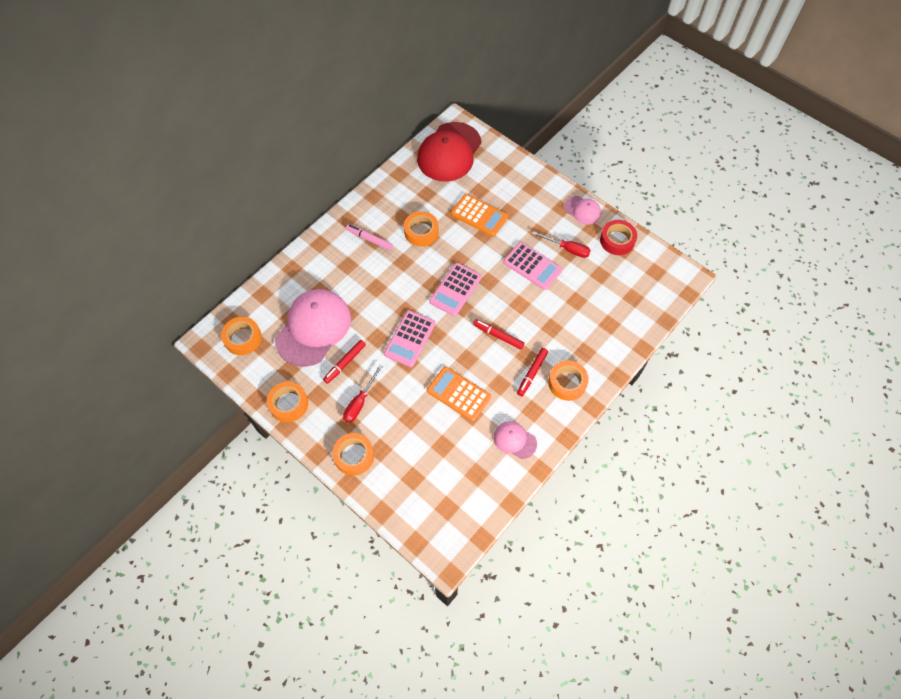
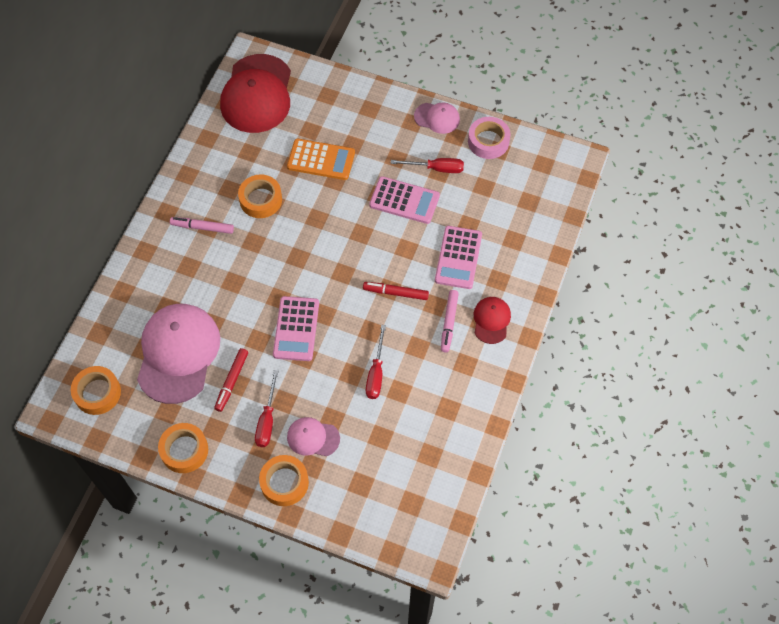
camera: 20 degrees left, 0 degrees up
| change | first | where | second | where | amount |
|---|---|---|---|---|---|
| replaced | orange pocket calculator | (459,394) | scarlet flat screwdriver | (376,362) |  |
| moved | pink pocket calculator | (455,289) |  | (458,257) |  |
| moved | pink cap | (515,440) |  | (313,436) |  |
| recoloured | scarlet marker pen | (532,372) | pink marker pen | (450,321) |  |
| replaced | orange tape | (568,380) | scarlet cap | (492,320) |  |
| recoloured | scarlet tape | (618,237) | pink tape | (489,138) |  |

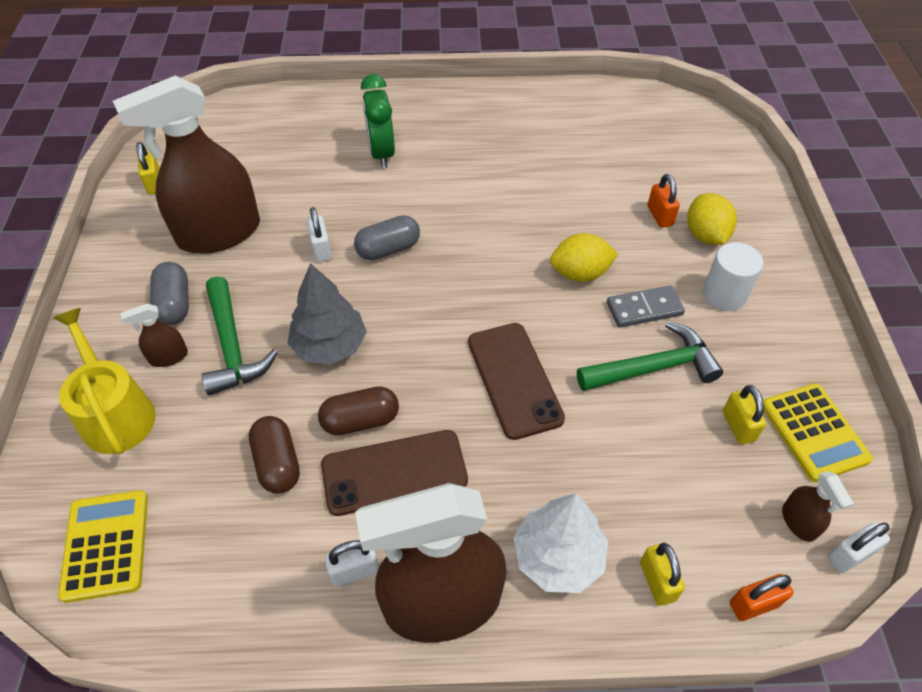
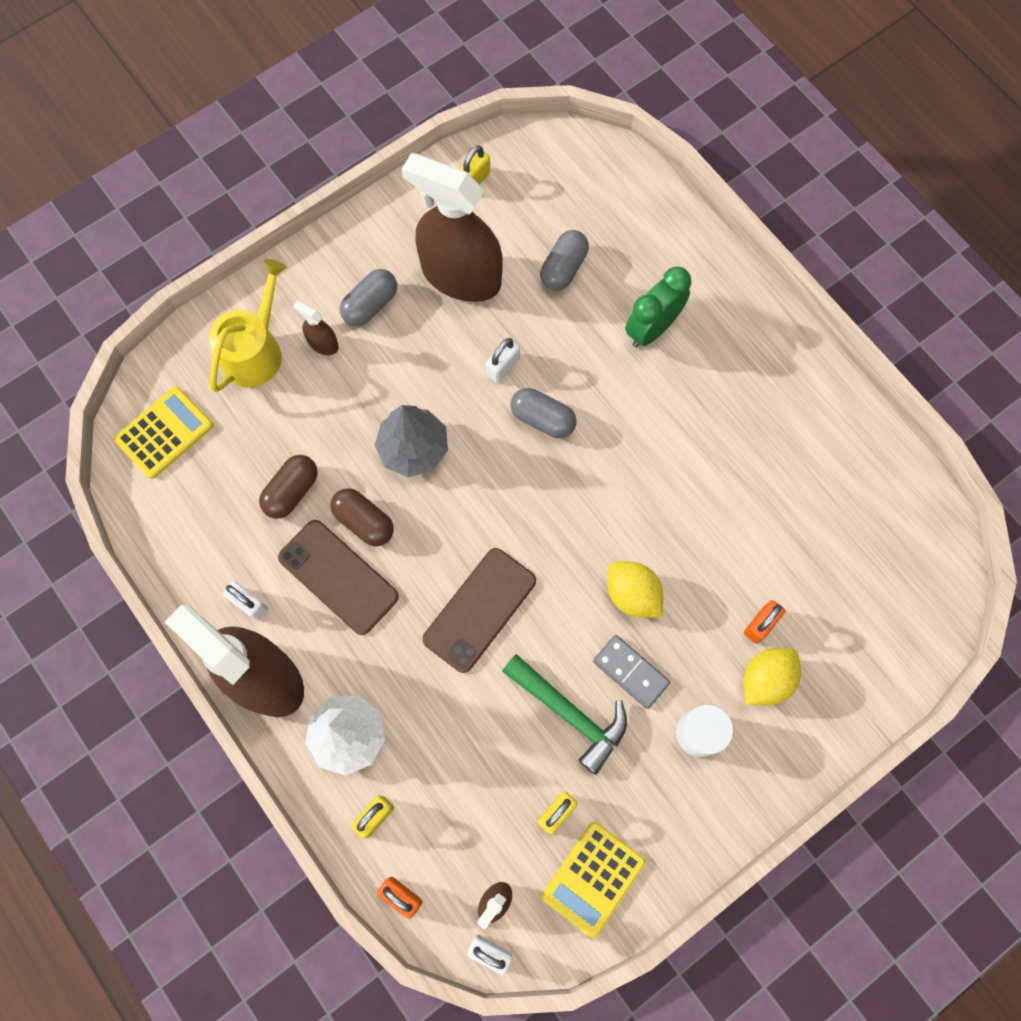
camera: 55 degrees right, 20 degrees up
| change | first | where | second | where | amount |
|---|---|---|---|---|---|
| removed | green claw hammer | (240,336) |  |  |  |
| added |  |  | ash-grey capsule | (564,260) |  |

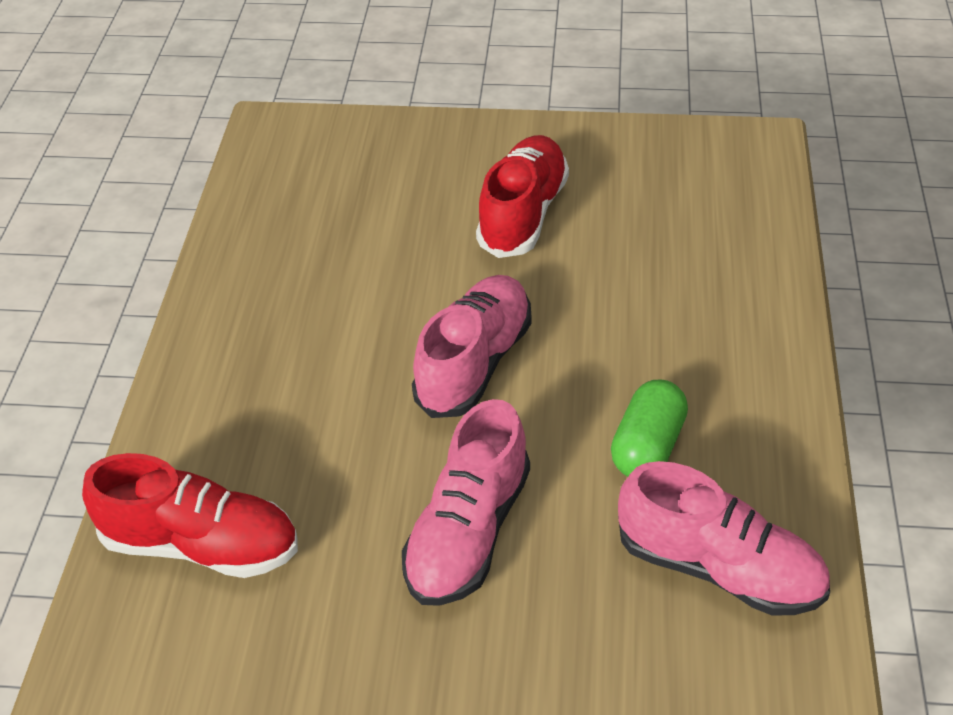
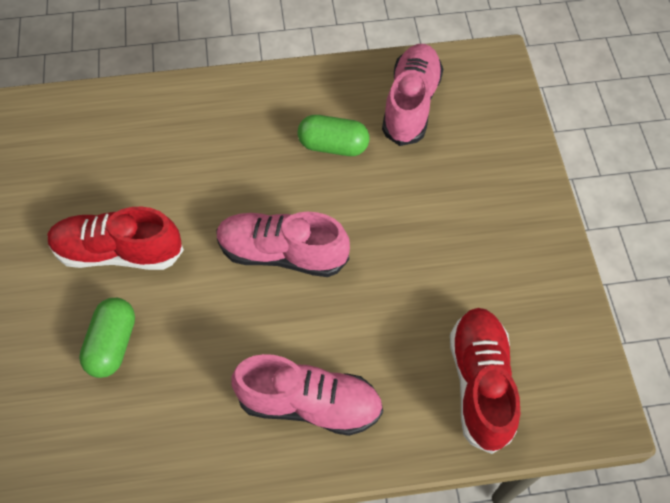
camera: 105 degrees left, 15 degrees up
| change | first | where | second | where | amount |
|---|---|---|---|---|---|
| moved | pink shoe | (466,502) |  | (307,395) |  |
| added |  |  | green capsule | (107,338) |  |

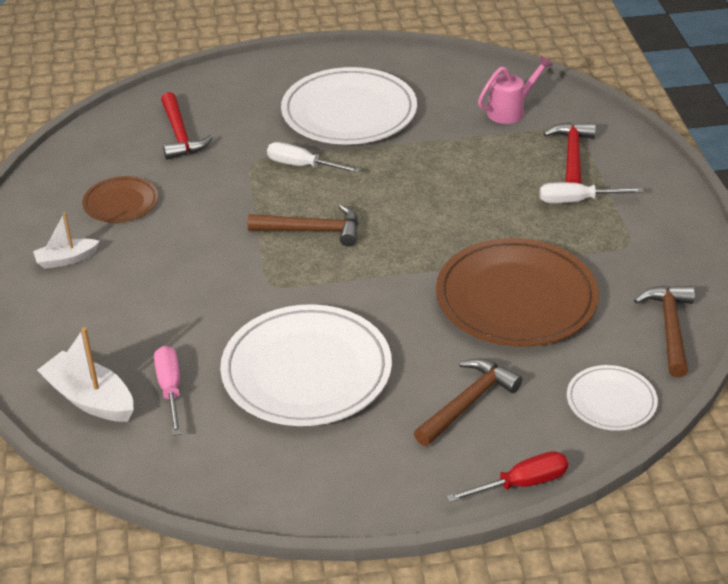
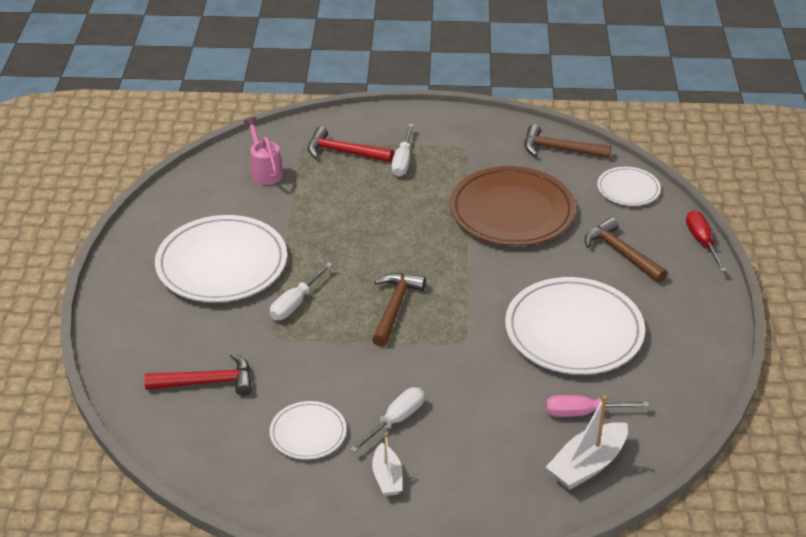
camera: 80 degrees left, 0 degrees up
| change | first | where | second | where | amount |
|---|---|---|---|---|---|
| recoloured | brown plate | (120,199) | pure white plate | (308,430) |  |
| added |  |  | pure white flat screwdriver | (387,420) |  |

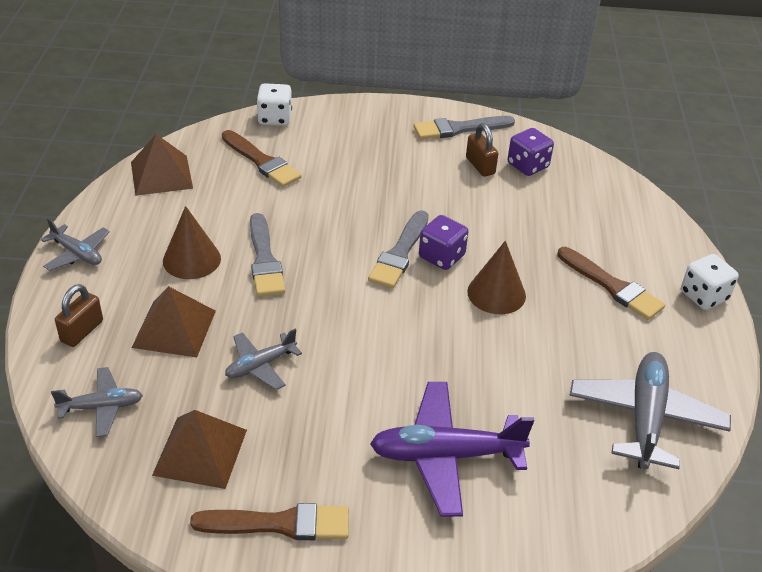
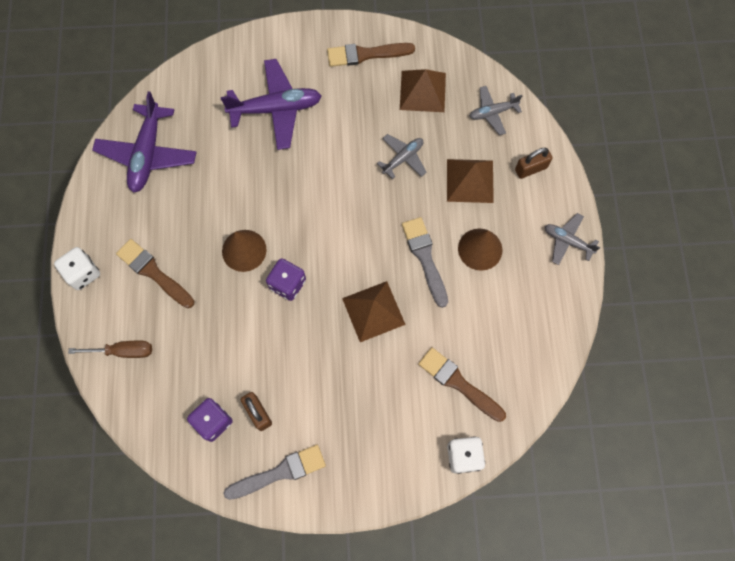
camera: 175 degrees right, 30 degrees up
| change | first | where | second | where | amount |
|---|---|---|---|---|---|
| turned | brown small lock | (79,315) |  | (534,163) | 45 degrees clockwise |
| moved | brown pyramid | (162,165) |  | (374,311) |  |
| removed | ash-grey brush | (398,249) |  |  |  |
| recoloured | ash-grey toy plane | (650,411) | violet toy plane | (144,142) |  |
| added |  |  | brown flat screwdriver | (110,349) |  |

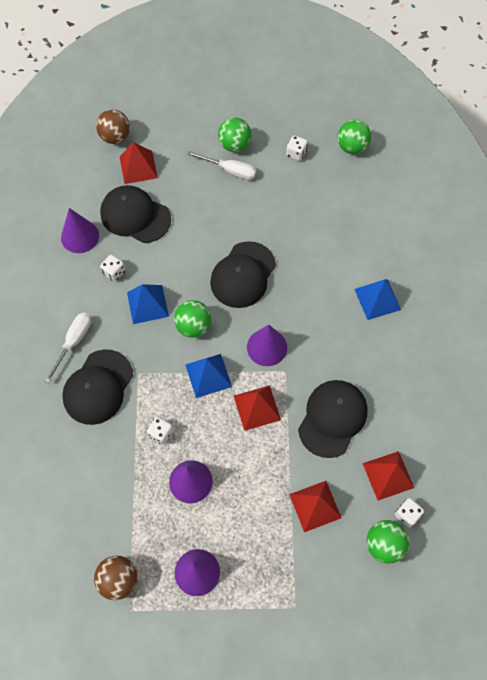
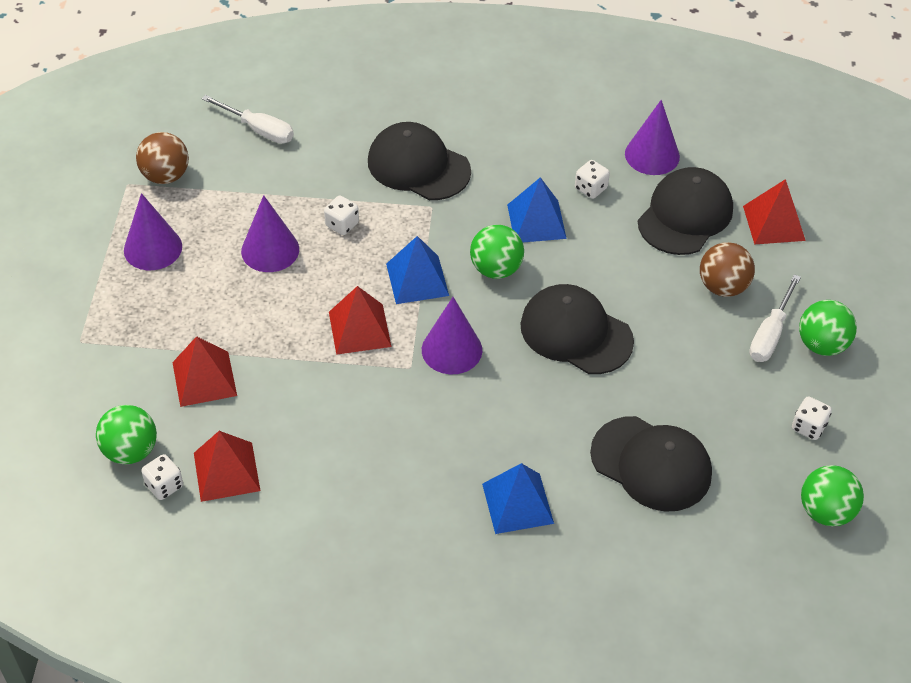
camera: 95 degrees right, 15 degrees down
| change | first | where | second | where | amount |
|---|---|---|---|---|---|
| moved | pure white flat screwdriver | (67,347) |  | (248,119) |  |
| moved | brown ball | (113,126) |  | (727,269) |  |
| moved | jet-black cap | (333,419) |  | (651,464) |  |

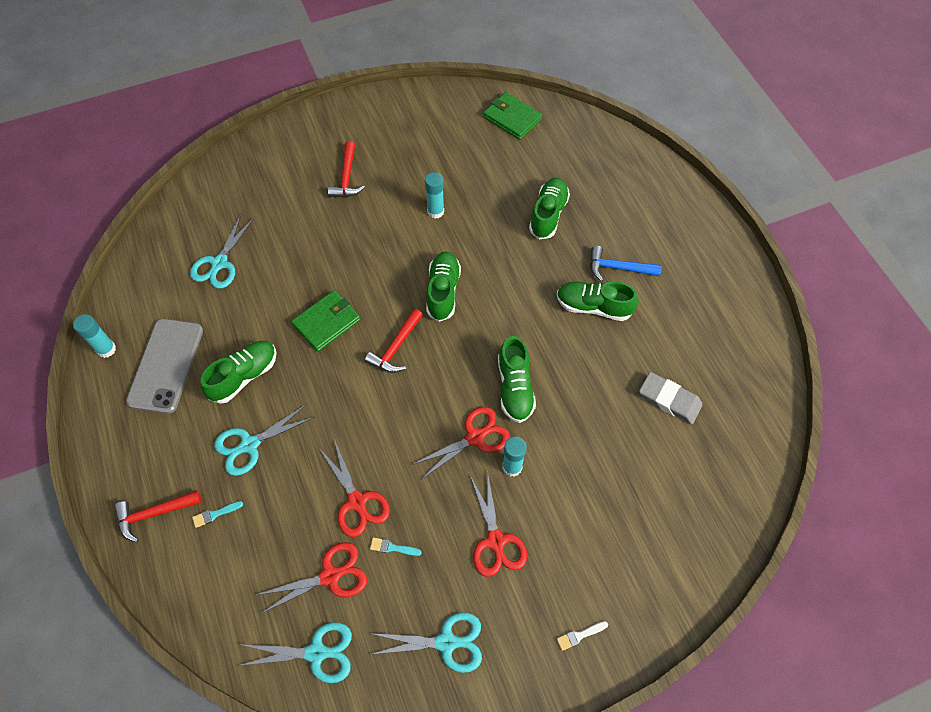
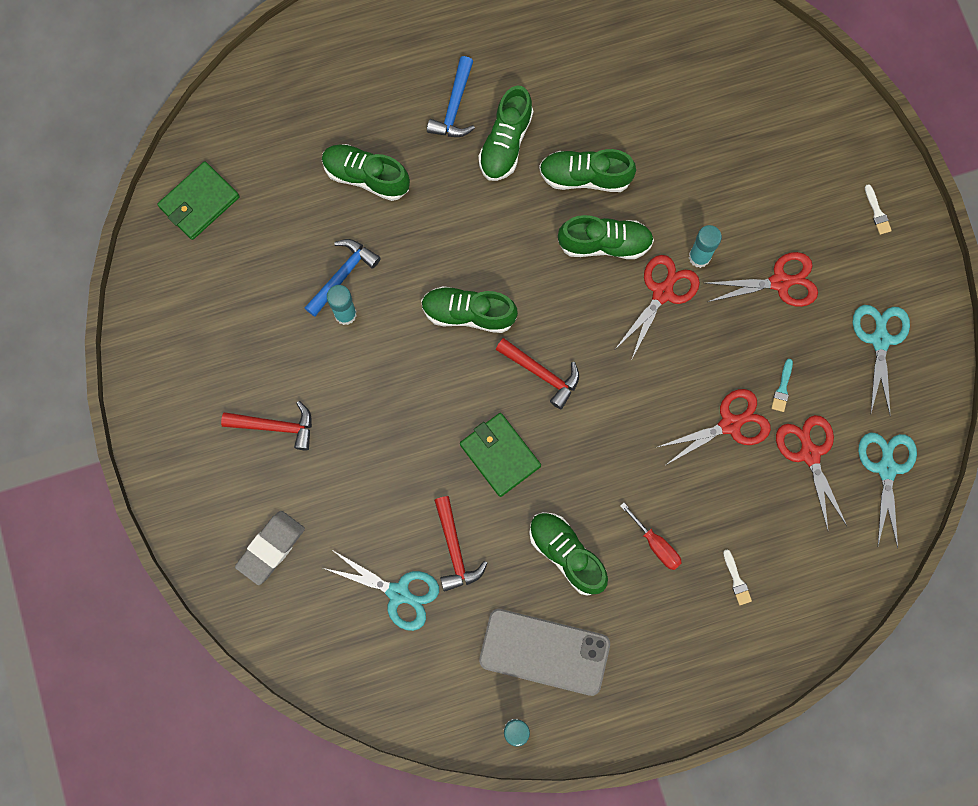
camera: 85 degrees left, 15 degrees up
| change | first | where | second | where | amount |
|---|---|---|---|---|---|
| moved | scarlet claw hammer | (158,516) |  | (460,544) |  |
| recoloured | turquoise brush | (217,514) | pure white brush | (737,577) |  |
| replaced | turquoise pair of scissors | (264,440) | scarlet flat screwdriver | (651,536) |  |
| turned | scarlet pair of scissors | (461,442) |  | (658,307) | 60 degrees clockwise |
| moved | ash-grey pencil eraser | (671,398) |  | (270,548) |  |
| added |  |  | royal blue claw hammer | (343,278) |  |
| added |  |  | green shoe | (587,170) |  |

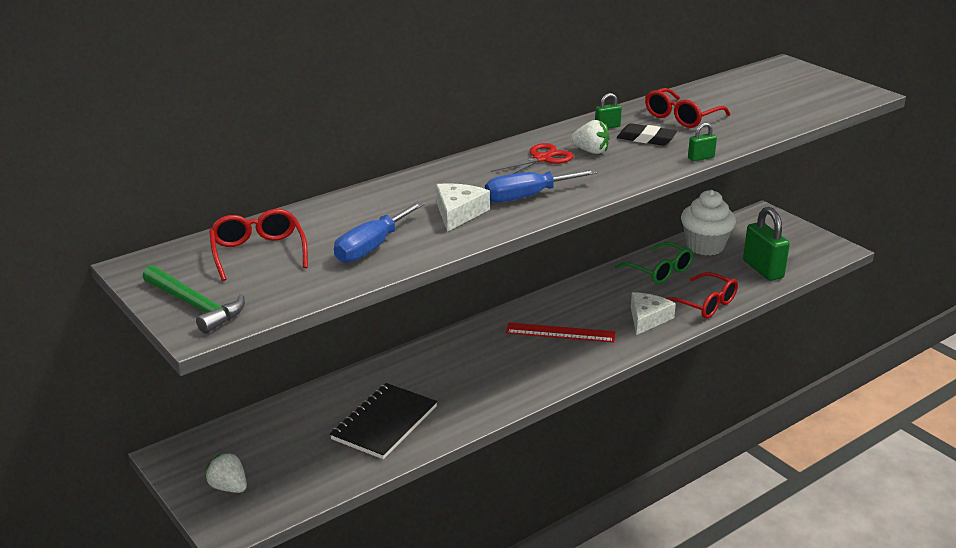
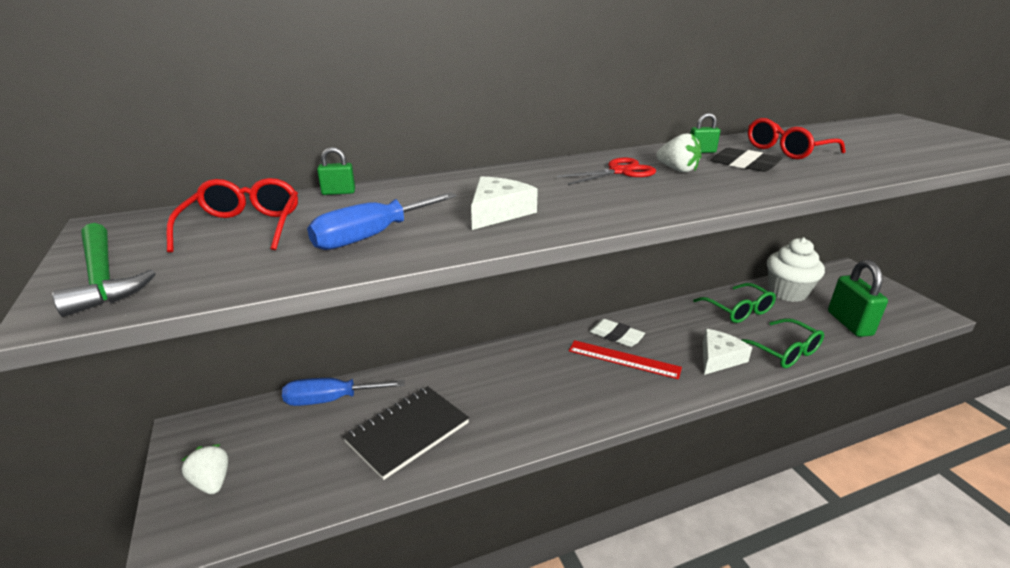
camera: 15 degrees right, 0 degrees up
| change | first | where | second | where | amount |
|---|---|---|---|---|---|
| moved | royal blue flat screwdriver | (541,186) |  | (343,392) |  |
| recoloured | scarlet eyeglasses | (702,295) | green eyeglasses | (782,343) |  |
| moved | green small lock | (702,142) |  | (336,171) |  |
| added |  |  | pure white pencil eraser | (617,333) |  |

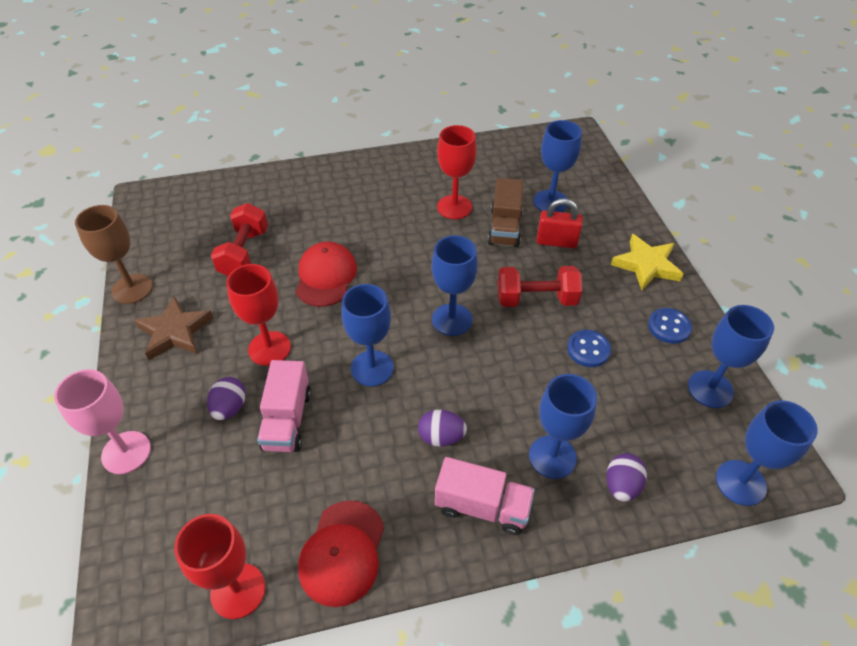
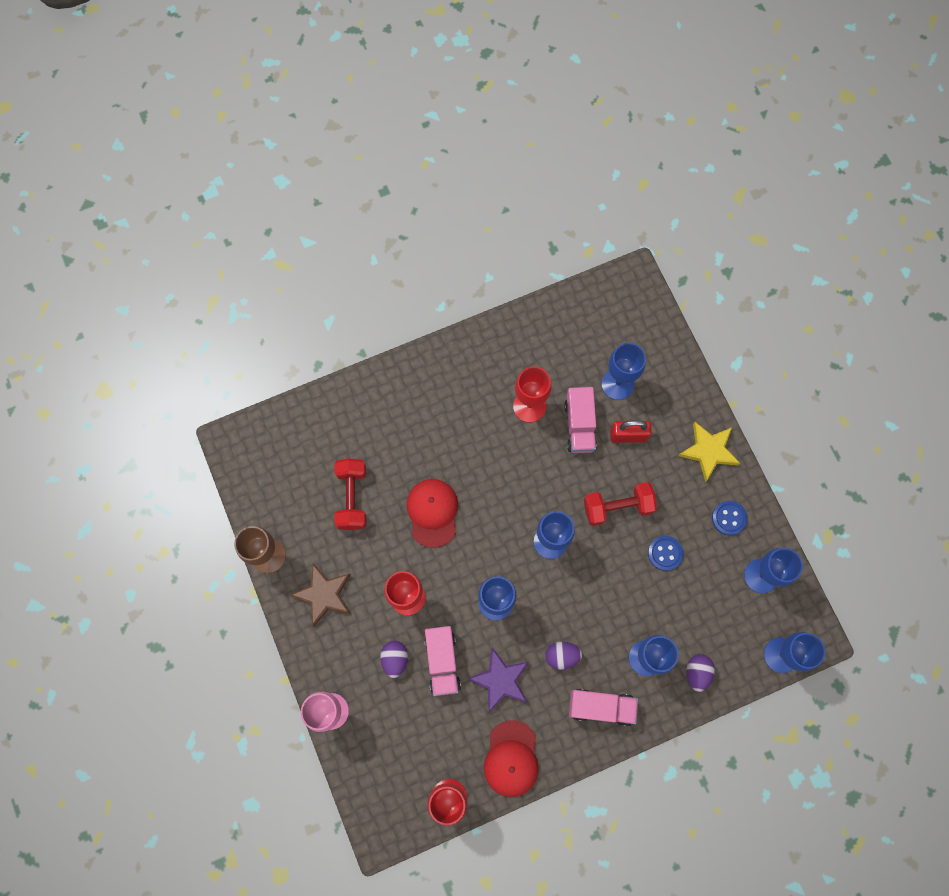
camera: 10 degrees left, 25 degrees up
| change | first | where | second | where | amount |
|---|---|---|---|---|---|
| recoloured | brown lorry | (505,213) | pink lorry | (580,420) |  |
| added |  |  | violet star shape | (497,680) |  |

